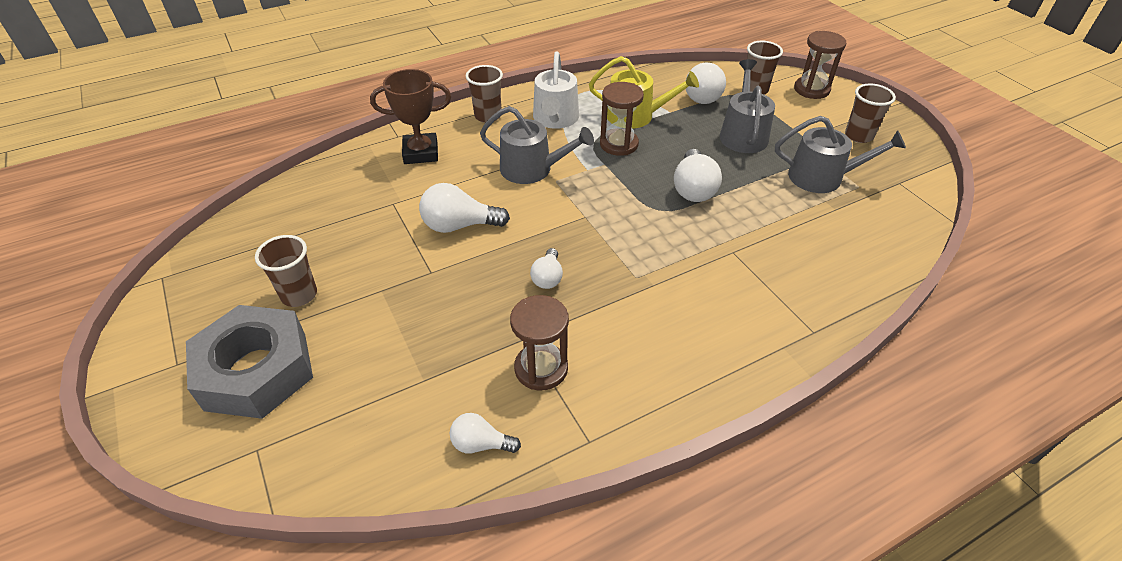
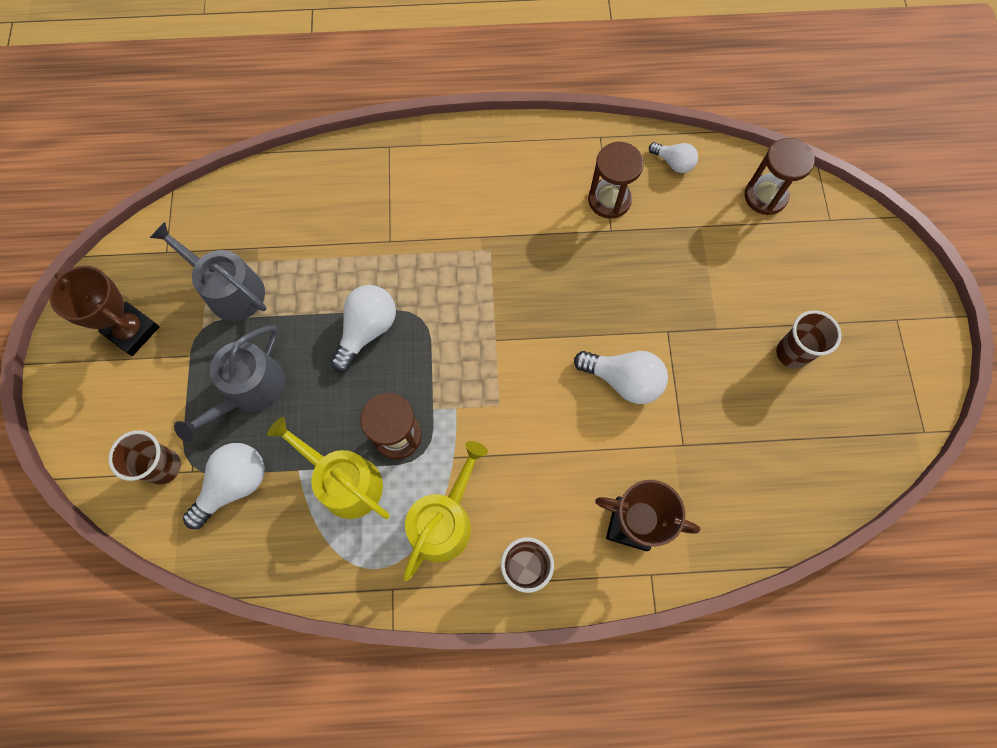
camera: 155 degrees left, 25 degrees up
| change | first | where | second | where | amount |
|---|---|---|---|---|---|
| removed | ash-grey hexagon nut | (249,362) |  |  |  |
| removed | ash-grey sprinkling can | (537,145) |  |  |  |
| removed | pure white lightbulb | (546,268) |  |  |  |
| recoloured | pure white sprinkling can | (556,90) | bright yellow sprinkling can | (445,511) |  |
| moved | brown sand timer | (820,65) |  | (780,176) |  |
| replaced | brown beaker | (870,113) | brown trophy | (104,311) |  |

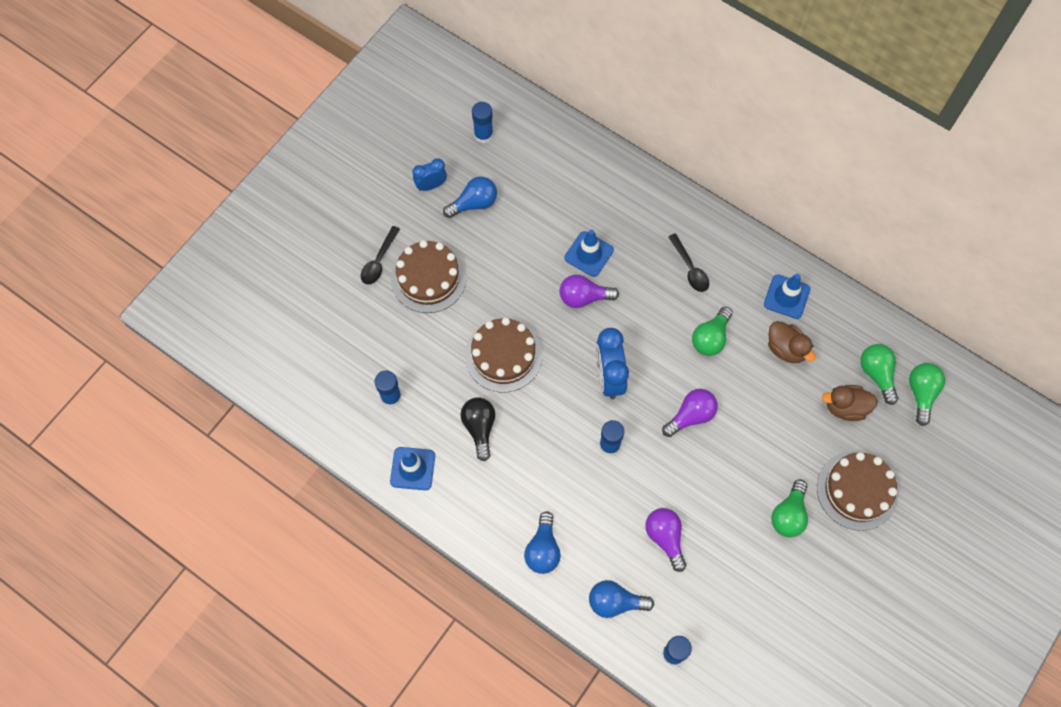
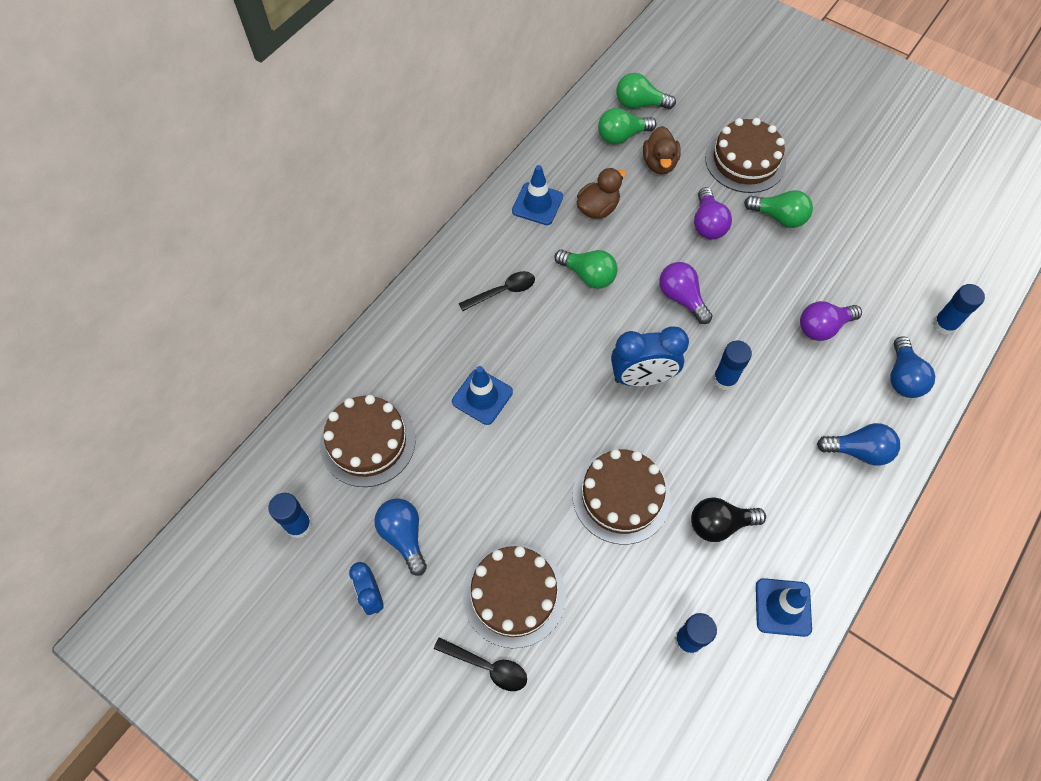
camera: 90 degrees left, 5 degrees down
| change | first | where | second | where | amount |
|---|---|---|---|---|---|
| moved | violet lightbulb | (589,291) |  | (713,213) |  |
| added |  |  | brown layer cake | (368,441) |  |

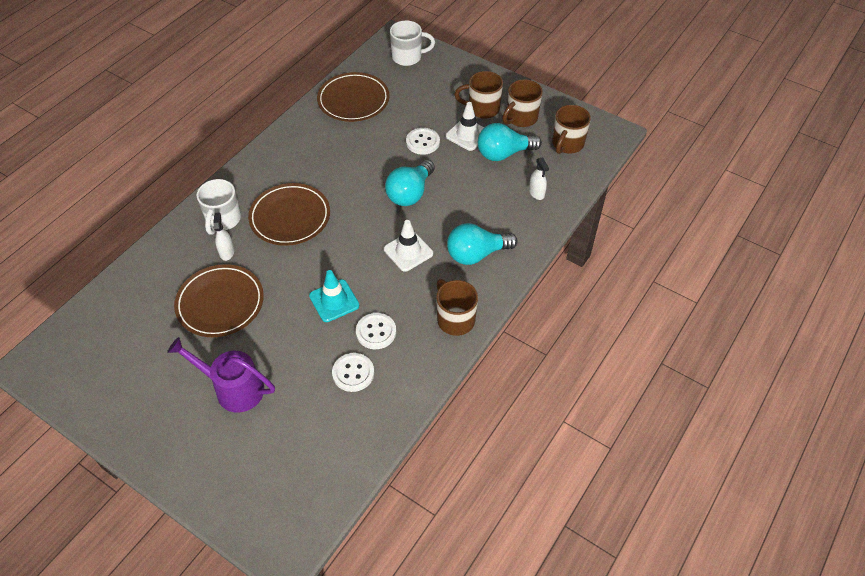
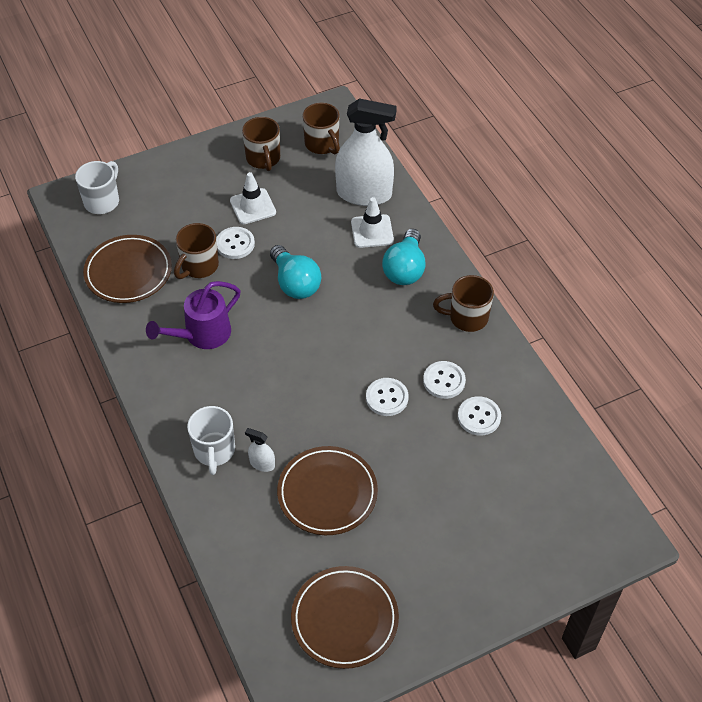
camera: 60 degrees left, 0 degrees up
| change | first | where | second | where | amount |
|---|---|---|---|---|---|
| moved | violet sprinkling can | (221,375) |  | (193,315) |  |
| turned | pure white mug | (219,207) |  | (211,440) | 45 degrees clockwise |
| moved | brown plate | (289,214) |  | (345,617) |  |
| replaced | turquoise road cone | (334,296) | pure white button | (387,397) |  |
| moved | pure white road cone | (408,246) |  | (372,222) |  |
| moved | brown mug | (478,94) |  | (196,251) |  |
| removed | turquoise lightbulb | (510,142) |  |  |  |
| resized | pure white spray bottle | (539,179) |  | (366,152) | x2.45 |

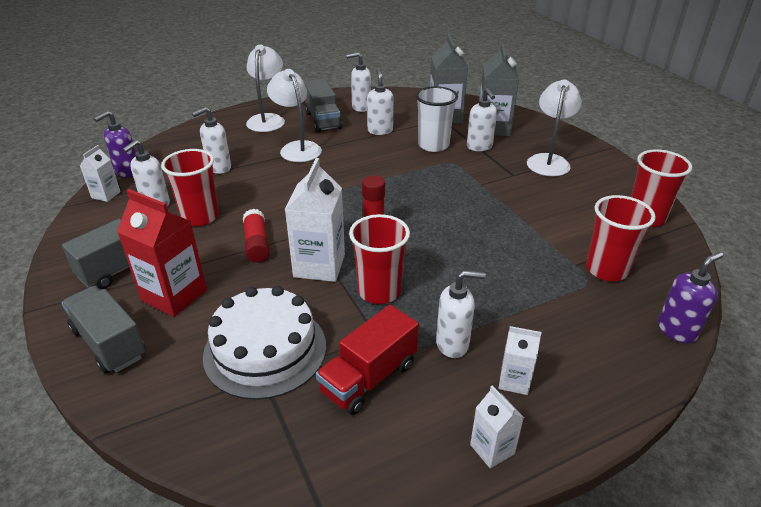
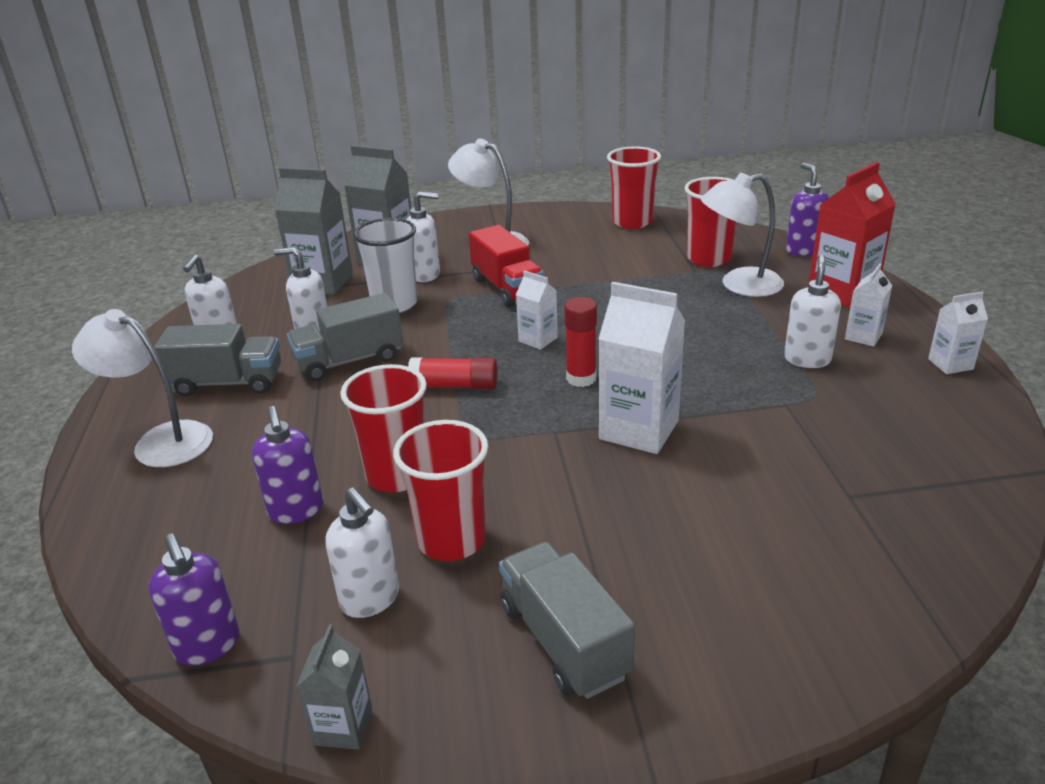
camera: 70 degrees left, 5 degrees down
| change | first | where | second | where | amount |
|---|---|---|---|---|---|
| moved | ash-grey lorry | (104,330) |  | (345,337) |  |
| moved | pure white juice carton | (100,173) |  | (537,310) |  |
| moved | scarlet juice carton | (162,253) |  | (852,235) |  |
| recoloured | pure white soap pump | (211,140) | violet soap pump | (287,465) |  |
| removed | pure white layer cake | (264,343) |  |  |  |
| moved | scarlet glue stick | (256,236) |  | (453,373) |  |
| moved | pure white reading lamp | (294,115) |  | (742,234) |  |
| moved | scarlet lorry | (367,360) |  | (506,266) |  |
| moved | scarlet beaker | (379,259) |  | (383,428) |  |
| added |  |  | ash-grey juice carton | (334,687) |  |

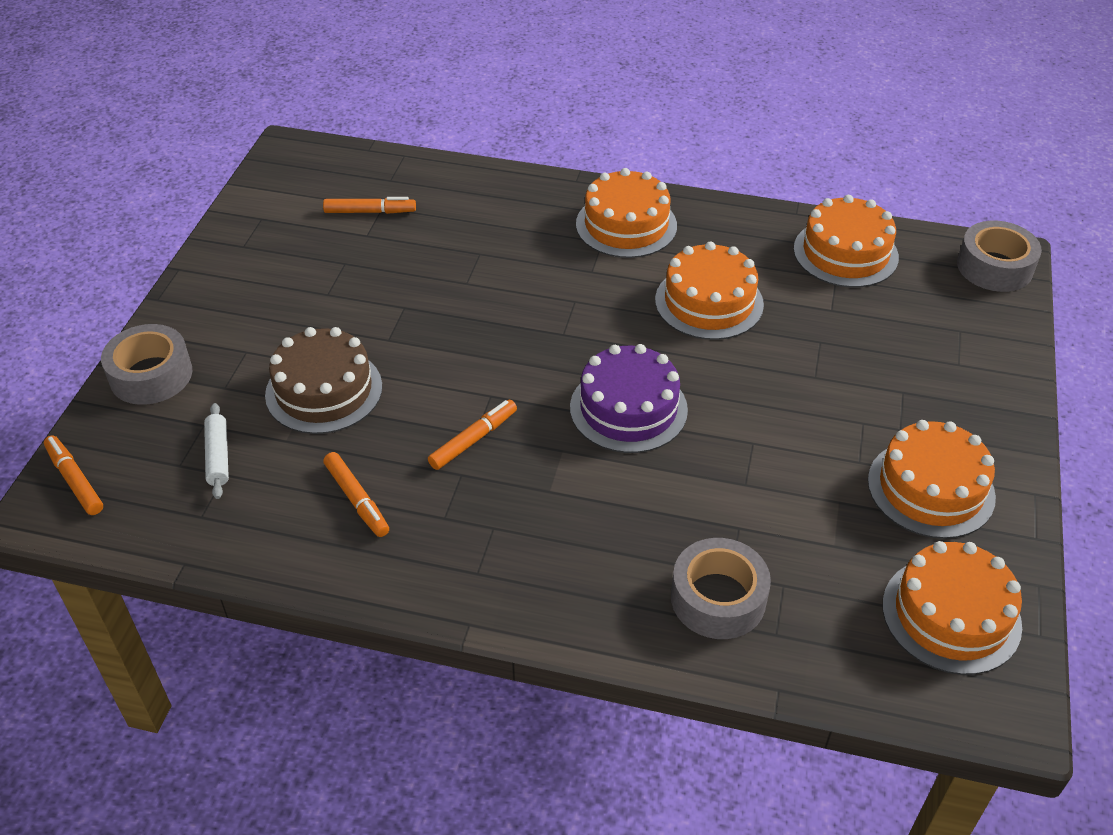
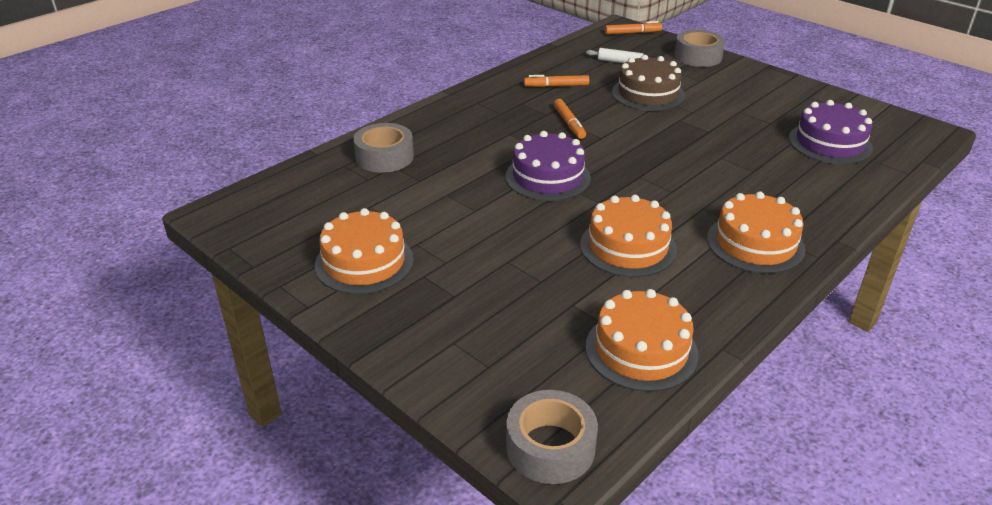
camera: 120 degrees right, 10 degrees down
| change | first | where | second | where | amount |
|---|---|---|---|---|---|
| replaced | orange marker pen | (369,205) | violet layer cake | (831,132) |  |
| removed | orange layer cake | (952,608) |  |  |  |

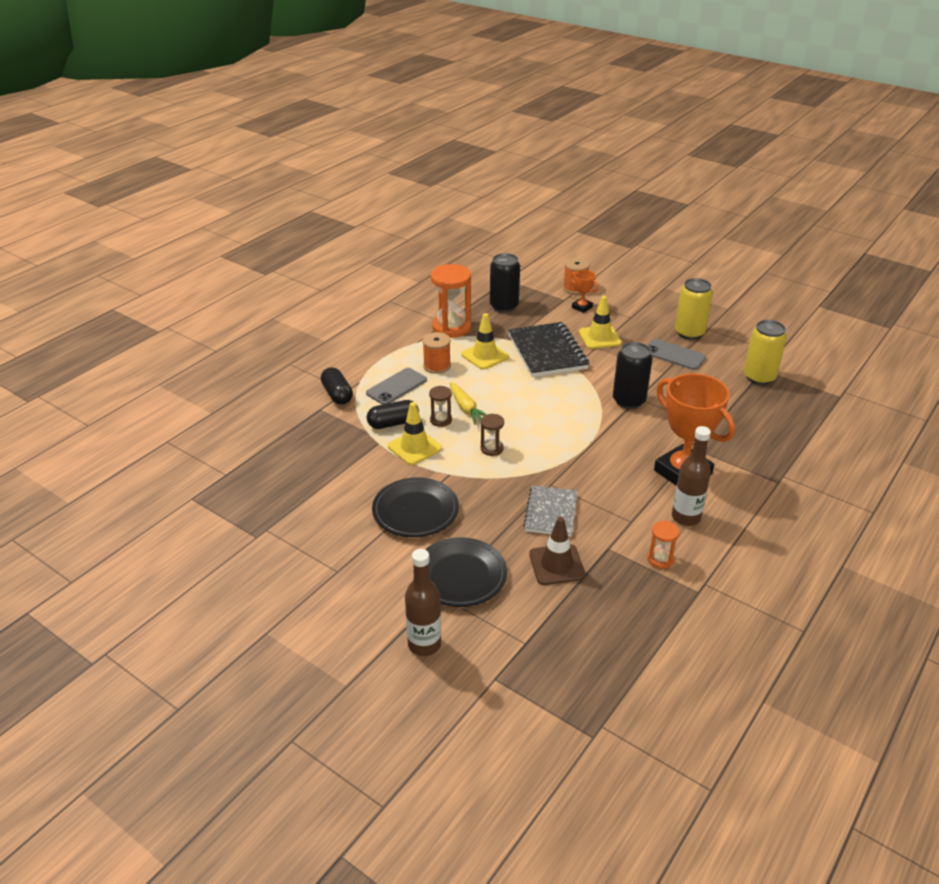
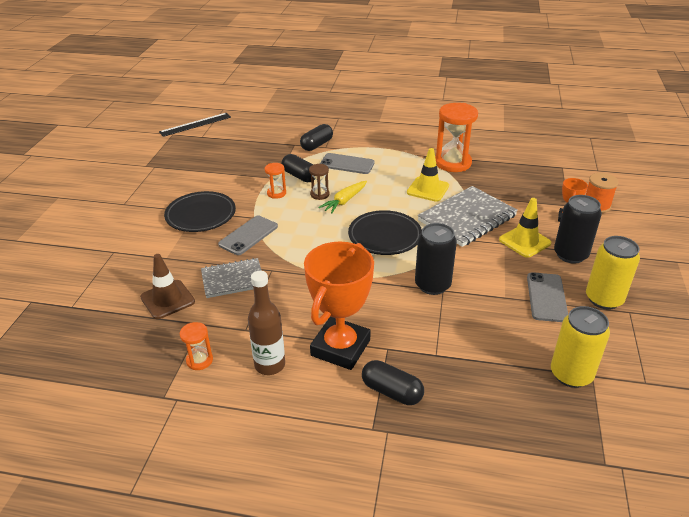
camera: 65 degrees right, 0 degrees up
| change | first | where | second | where | amount |
|---|---|---|---|---|---|
| replaced | bright yellow road cone | (415,433) | orange sand timer | (275,181) |  |
| removed | brown bottle | (423,602) |  |  |  |
| removed | orange bobbin | (436,353) |  |  |  |
| moved | jet-black plate | (466,572) |  | (385,232) |  |
| removed | brown sand timer | (492,435) |  |  |  |
| moved | jet-black tin | (505,282) |  | (578,229) |  |
| recoloured | jet-black exercise book | (548,349) | ash-grey exercise book | (468,216) |  |
| added |  |  | jet-black ruler | (195,125) |  |
| added |  |  | ash-grey mobile phone | (248,235) |  |
| added |  |  | jet-black capsule | (393,382) |  |

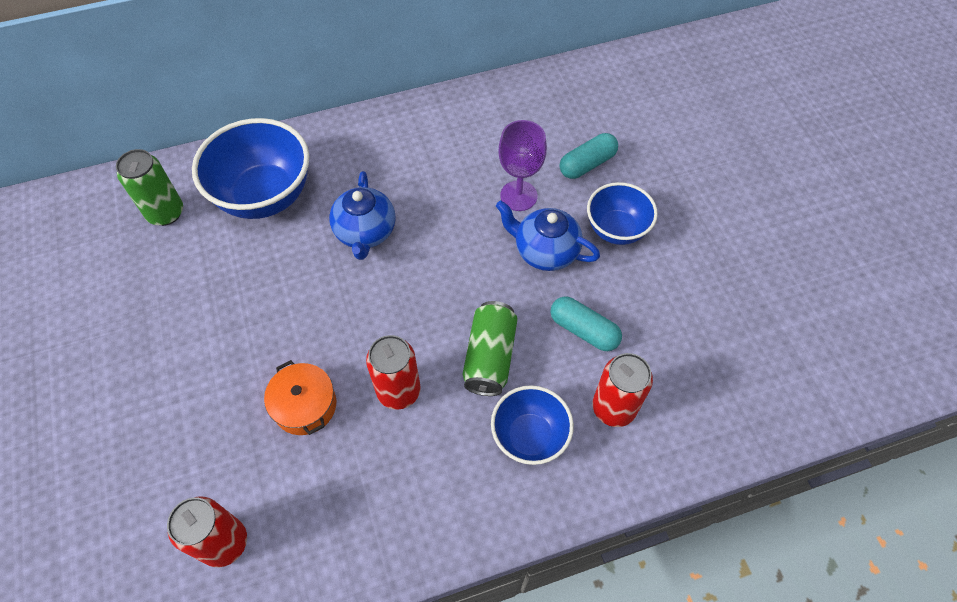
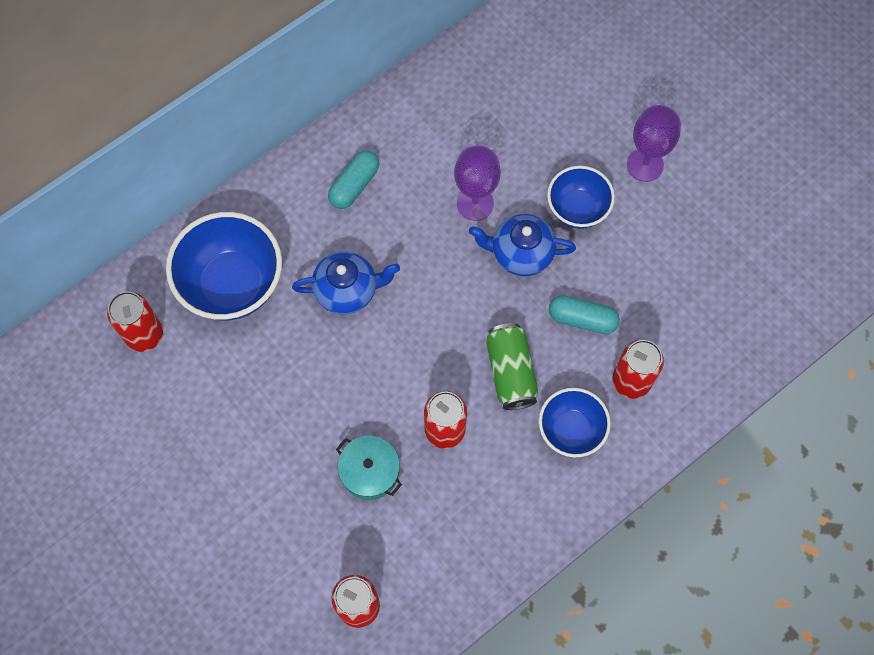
camera: 20 degrees left, 10 degrees up
| change | first | where | second | where | amount |
|---|---|---|---|---|---|
| recoloured | green tin | (149,187) | scarlet tin | (135,321) |  |
| recoloured | orange pot | (300,397) | turquoise pot | (369,468) |  |
| turned | royal blue china teapot | (362,215) |  | (346,282) | 75 degrees counterclockwise |
| moved | turquoise capsule | (589,156) |  | (353,179) |  |
| added |  |  | violet goblet | (654,143) |  |

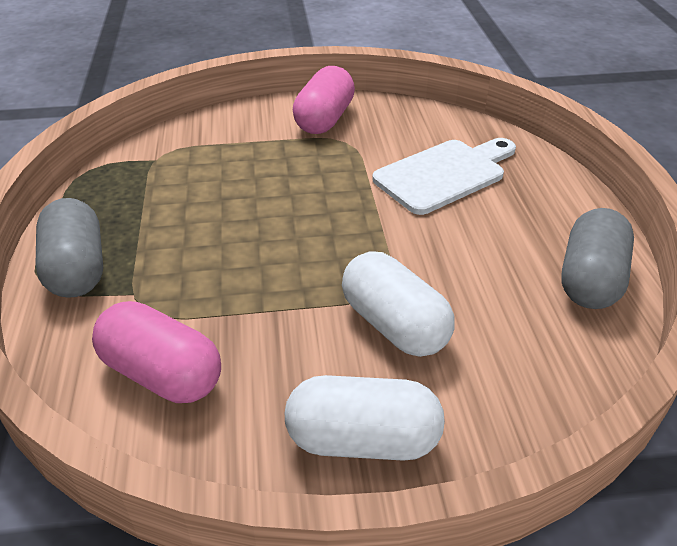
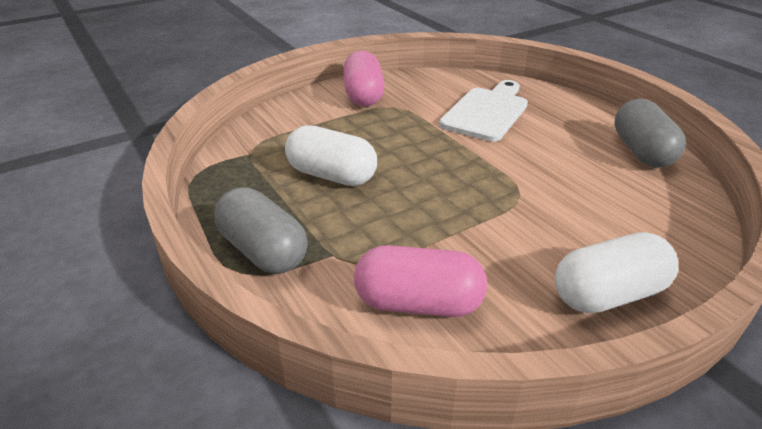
camera: 25 degrees left, 5 degrees down
| change | first | where | second | where | amount |
|---|---|---|---|---|---|
| moved | pure white capsule | (398,304) |  | (331,155) |  |

